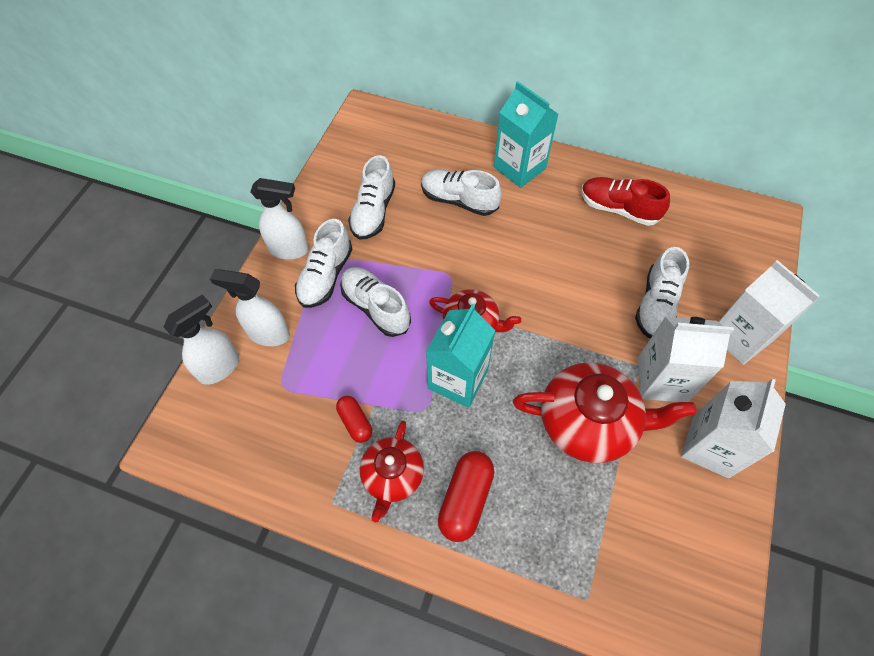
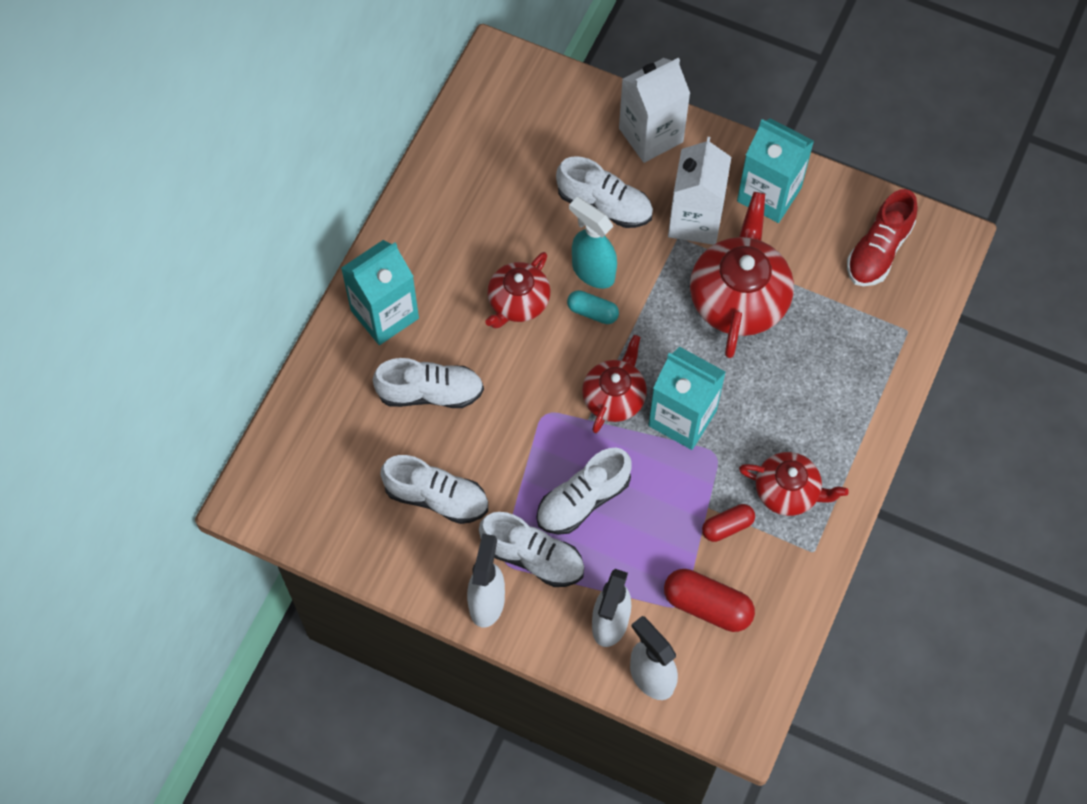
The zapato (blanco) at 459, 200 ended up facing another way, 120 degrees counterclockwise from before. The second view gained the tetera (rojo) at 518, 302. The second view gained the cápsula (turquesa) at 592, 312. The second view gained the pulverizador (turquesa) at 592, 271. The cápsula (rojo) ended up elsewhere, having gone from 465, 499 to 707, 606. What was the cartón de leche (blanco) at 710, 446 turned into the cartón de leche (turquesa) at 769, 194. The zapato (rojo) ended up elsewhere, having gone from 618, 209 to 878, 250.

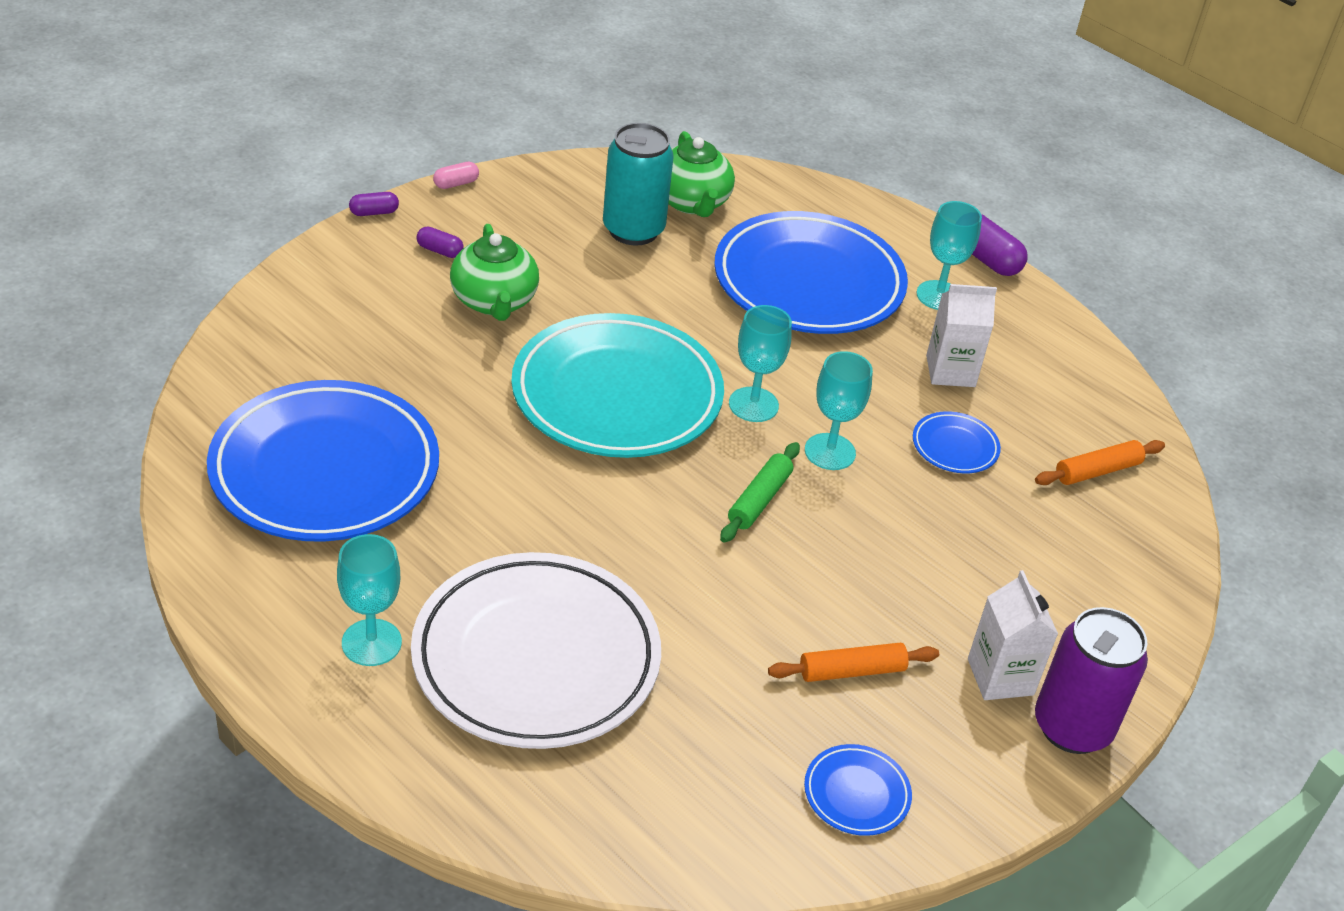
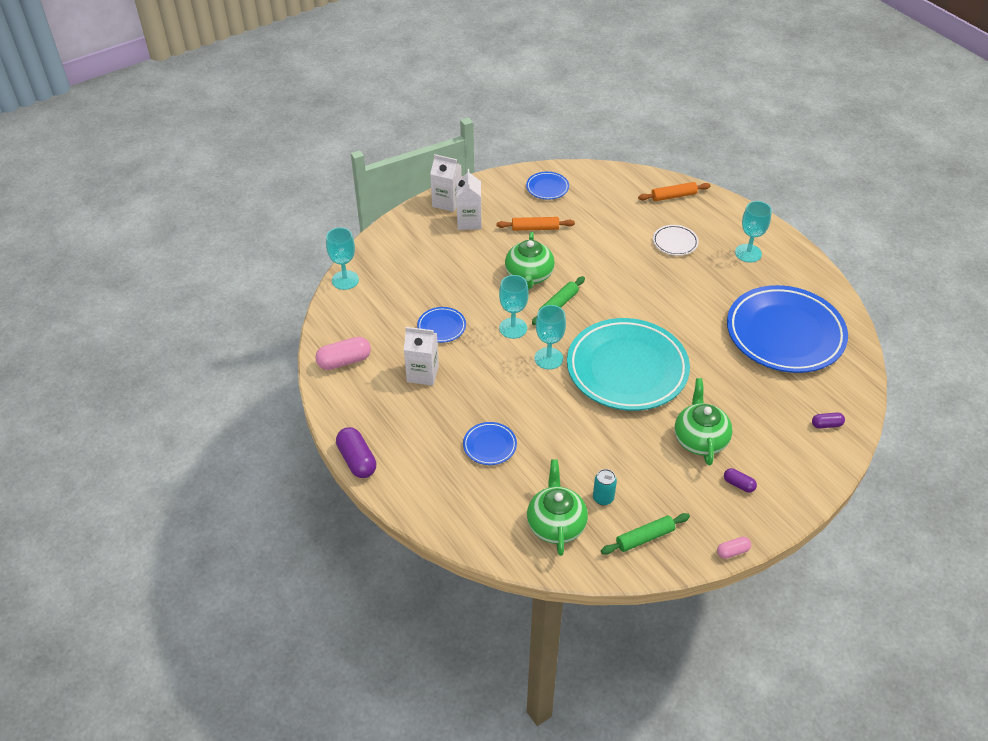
The second view gained the cápsula (rosa) at 344, 361. The copa (turquesa) ended up elsewhere, having gone from 939, 295 to 345, 280. Where the lata (morado) stood at 1072, 727, the cartón de leche (blanco) came to stand at 447, 202. The size of the plato (azul) at 808, 282 changed by a factor of 0.41. The second view gained the tetera (verde) at 529, 276. The size of the lata (turquesa) at 633, 230 changed by a factor of 0.48. The second view gained the rodillo (verde) at 645, 538. The rodillo (naranja) ended up elsewhere, having gone from 1097, 471 to 673, 196. The size of the plato (blanco) at 536, 658 changed by a factor of 0.41. The cápsula (morado) ended up elsewhere, having gone from 374, 212 to 826, 425.

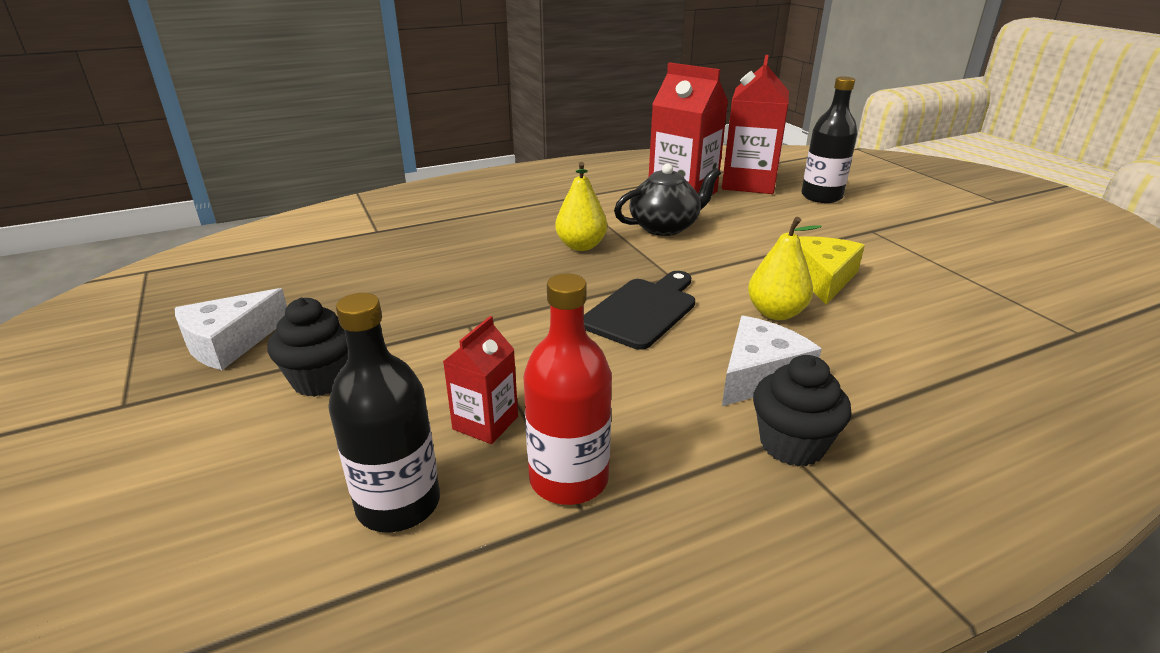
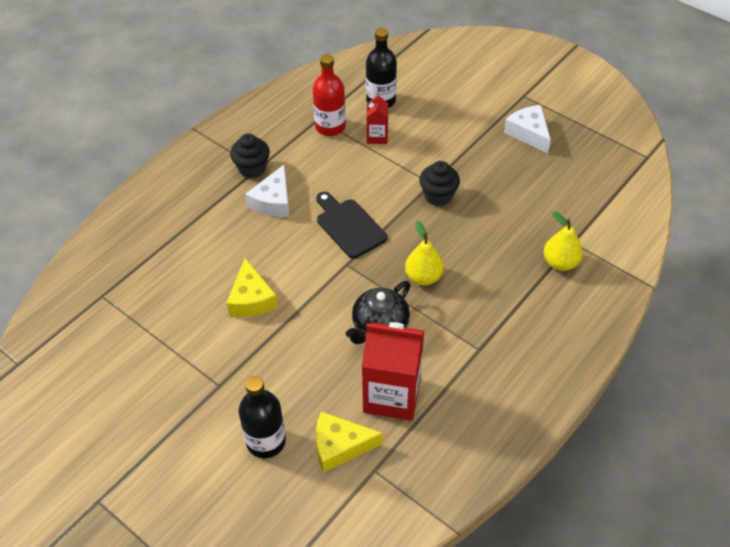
The tabla de cortar (negro) at 642, 310 ended up facing another way, 135 degrees clockwise from before. Where the cartón de leche (rojo) stood at 748, 183, the queso (amarillo) came to stand at 340, 446. The magdalena (negro) ended up elsewhere, having gone from 321, 379 to 438, 196. The queso (blanco) at 230, 342 ended up facing another way, 45 degrees counterclockwise from before. The pera (amarillo) ended up elsewhere, having gone from 776, 313 to 560, 263.

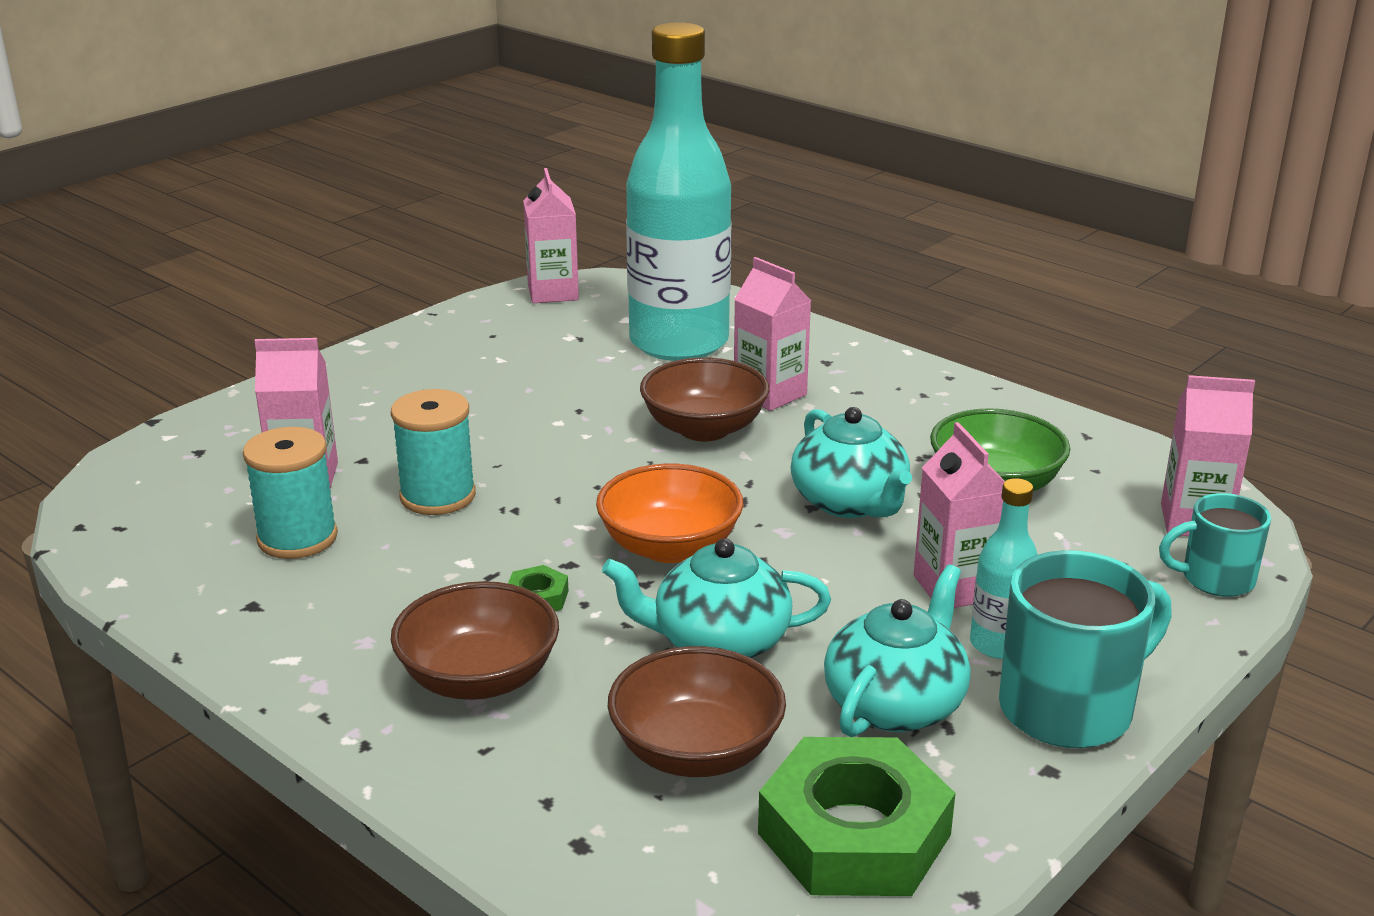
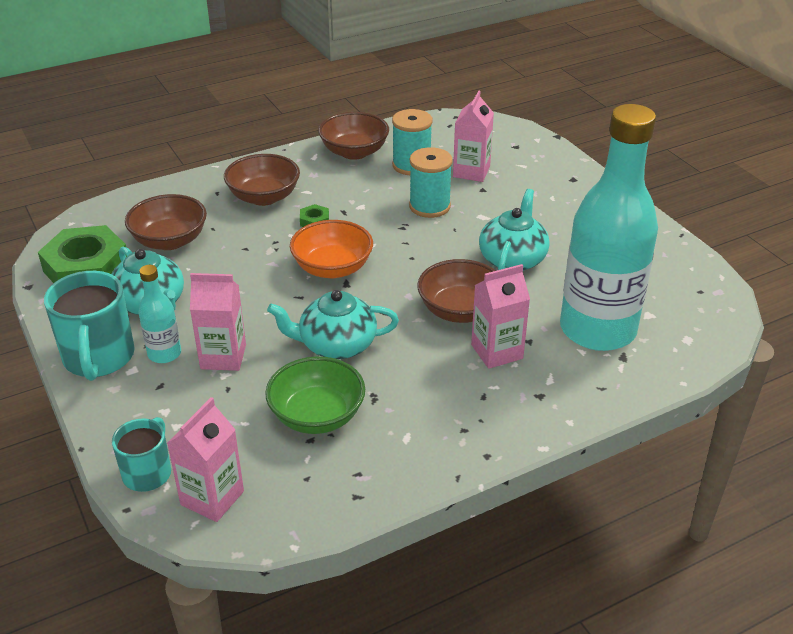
The second view gained the cuenco (marrón) at 354, 152. The tetera (turquesa) ended up elsewhere, having gone from 718, 642 to 513, 259. The second view lost the cartón de leche (rosa) at 553, 293.

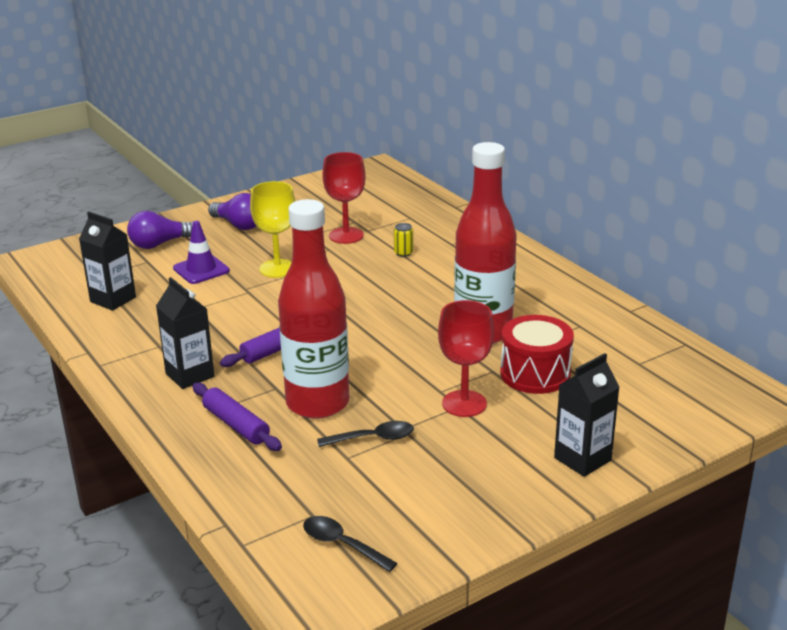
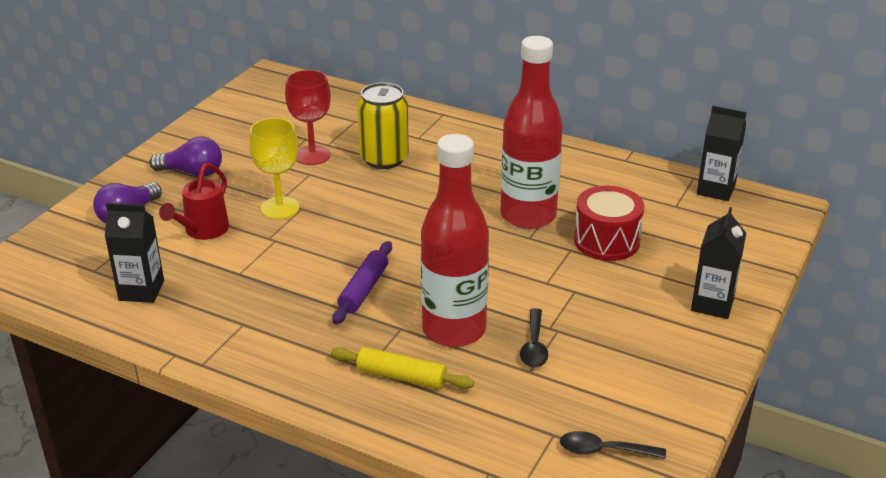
Where the cono de tráfico (morado) stood at 201, 270, the regadera (rojo) came to stand at 202, 231. What was the rodillo (morado) at 236, 425 turned into the rodillo (amarillo) at 401, 377. The size of the lata (amarillo) at 403, 253 changed by a factor of 2.48. The cuchara (negro) at 373, 438 ended up facing another way, 135 degrees clockwise from before. The cartón de leche (negro) ended up elsewhere, having gone from 190, 375 to 716, 190. The second view lost the copa (rojo) at 464, 403.

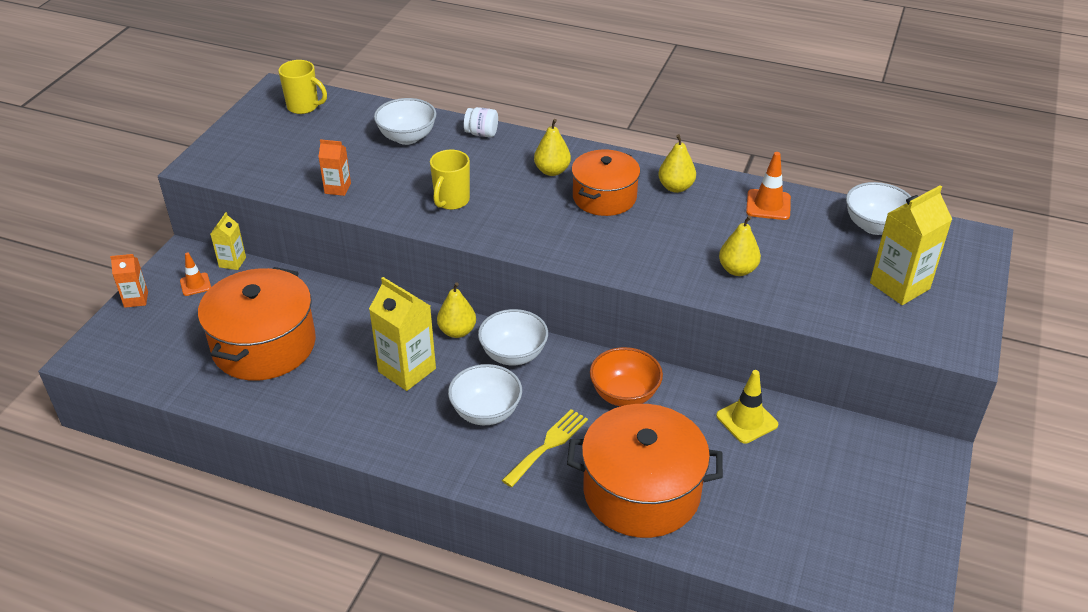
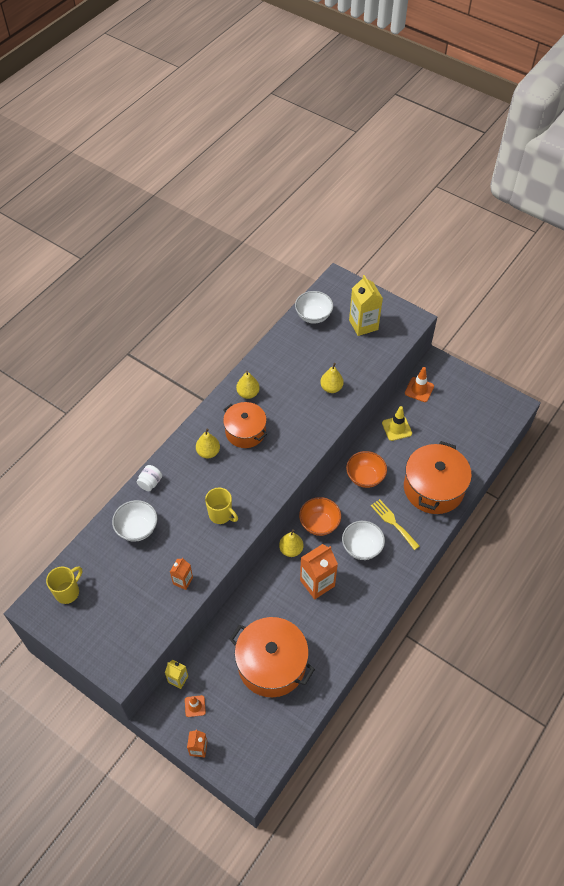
What was the cuenco (blanco) at 513, 354 turned into the cuenco (naranja) at 319, 524. What was the cartón de leche (amarillo) at 407, 370 turned into the cartón de leche (naranja) at 317, 583. The cono de tráfico (naranja) ended up elsewhere, having gone from 768, 205 to 419, 389.

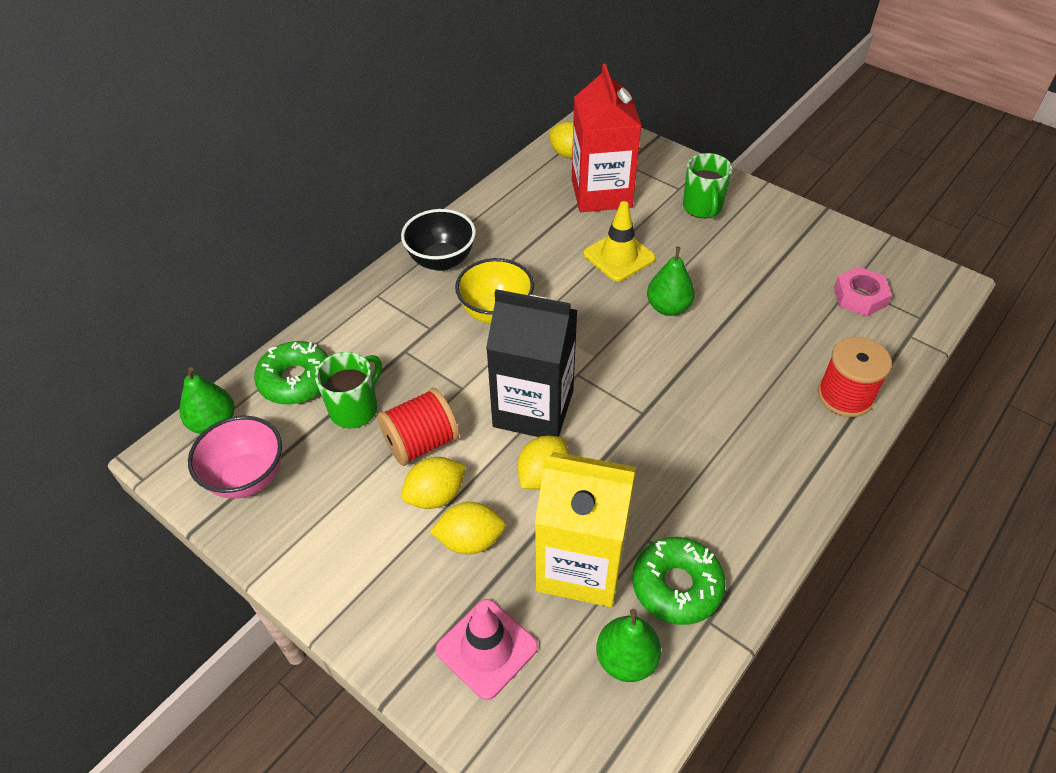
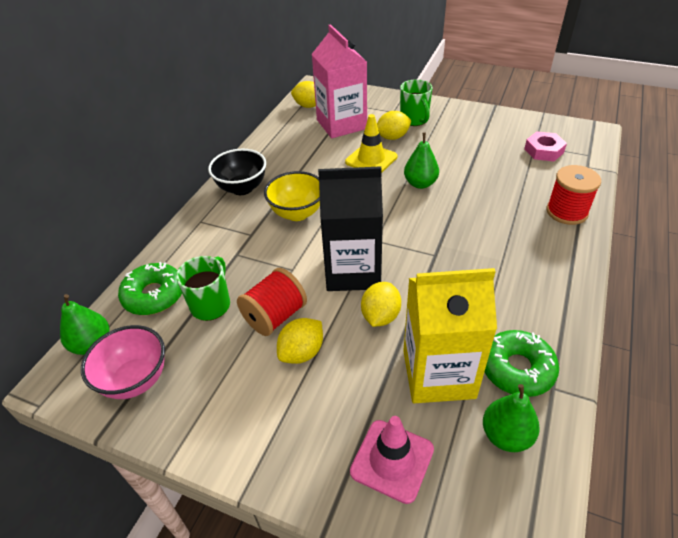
What was the cartón de leche (rojo) at 601, 193 turned into the cartón de leche (rosa) at 341, 124. The limón (amarillo) ended up elsewhere, having gone from 470, 540 to 392, 137.

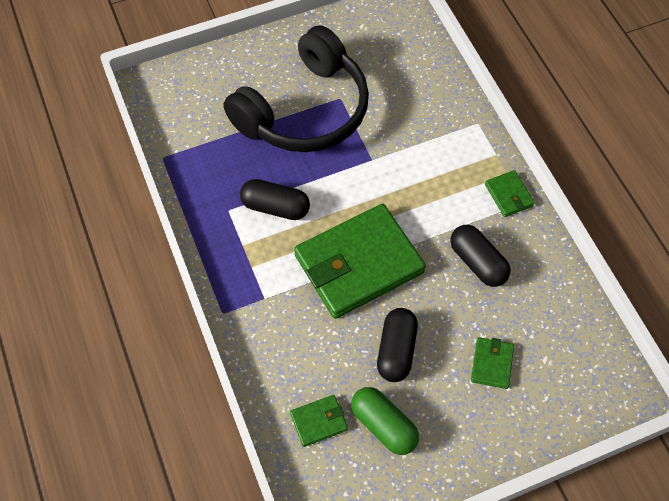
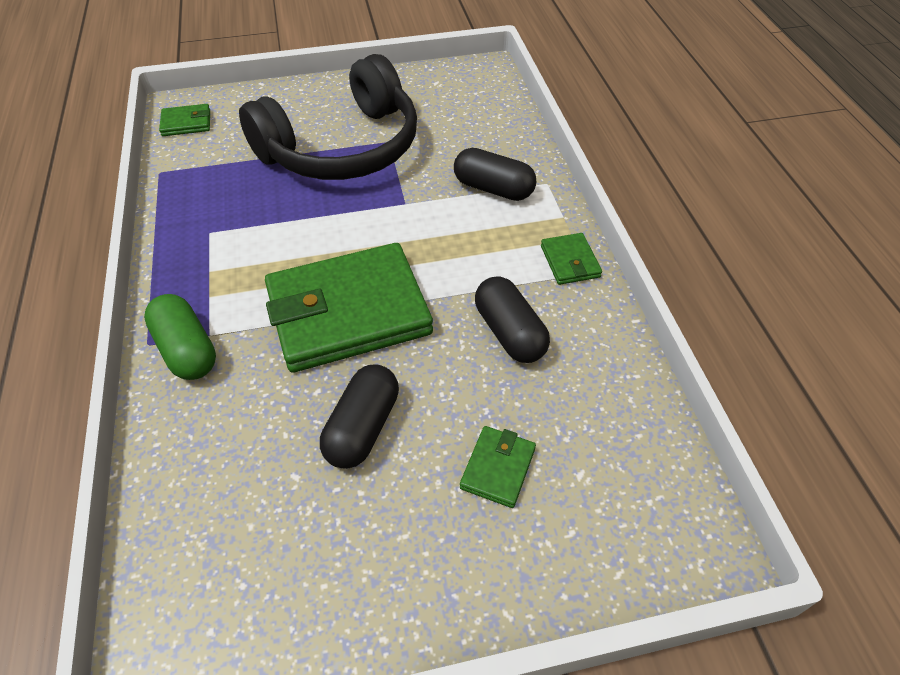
The cápsula (verde) ended up elsewhere, having gone from 383, 425 to 186, 350. The cartera (verde) ended up elsewhere, having gone from 319, 421 to 186, 123. The cápsula (negro) ended up elsewhere, having gone from 275, 207 to 493, 189.

